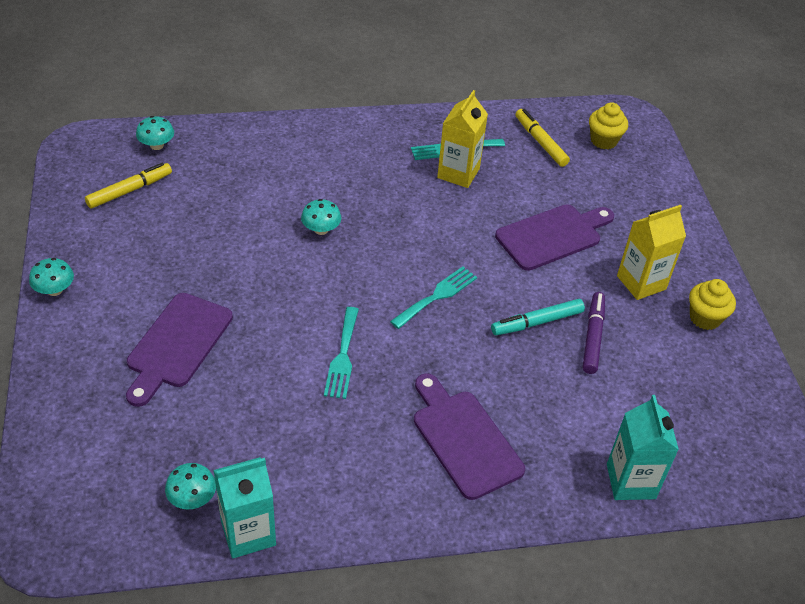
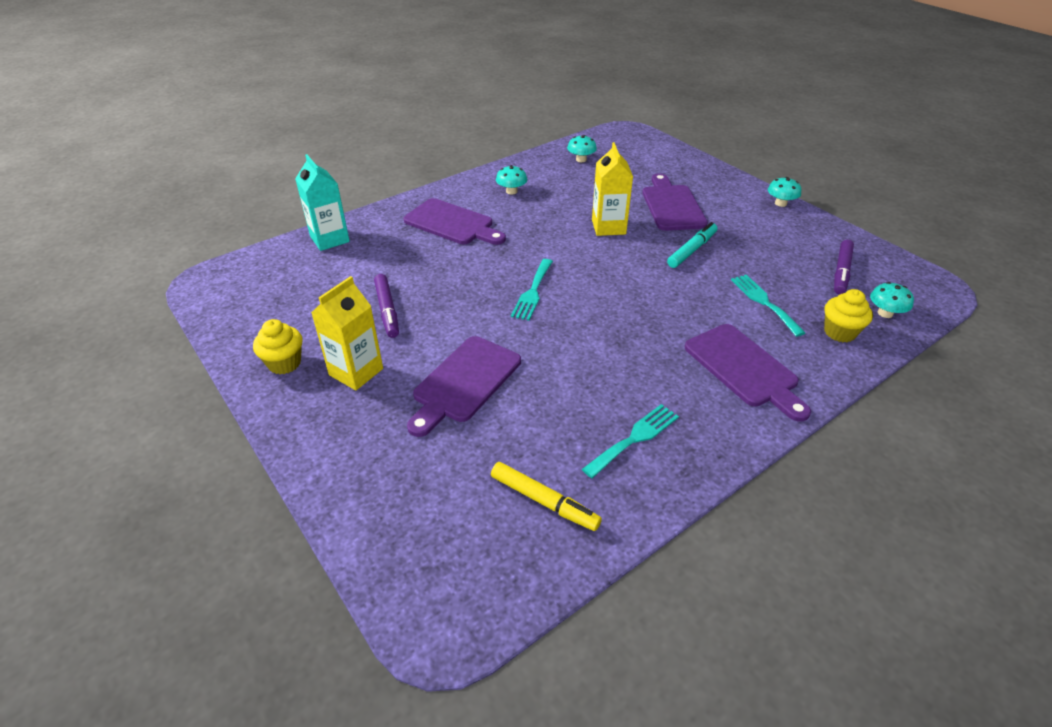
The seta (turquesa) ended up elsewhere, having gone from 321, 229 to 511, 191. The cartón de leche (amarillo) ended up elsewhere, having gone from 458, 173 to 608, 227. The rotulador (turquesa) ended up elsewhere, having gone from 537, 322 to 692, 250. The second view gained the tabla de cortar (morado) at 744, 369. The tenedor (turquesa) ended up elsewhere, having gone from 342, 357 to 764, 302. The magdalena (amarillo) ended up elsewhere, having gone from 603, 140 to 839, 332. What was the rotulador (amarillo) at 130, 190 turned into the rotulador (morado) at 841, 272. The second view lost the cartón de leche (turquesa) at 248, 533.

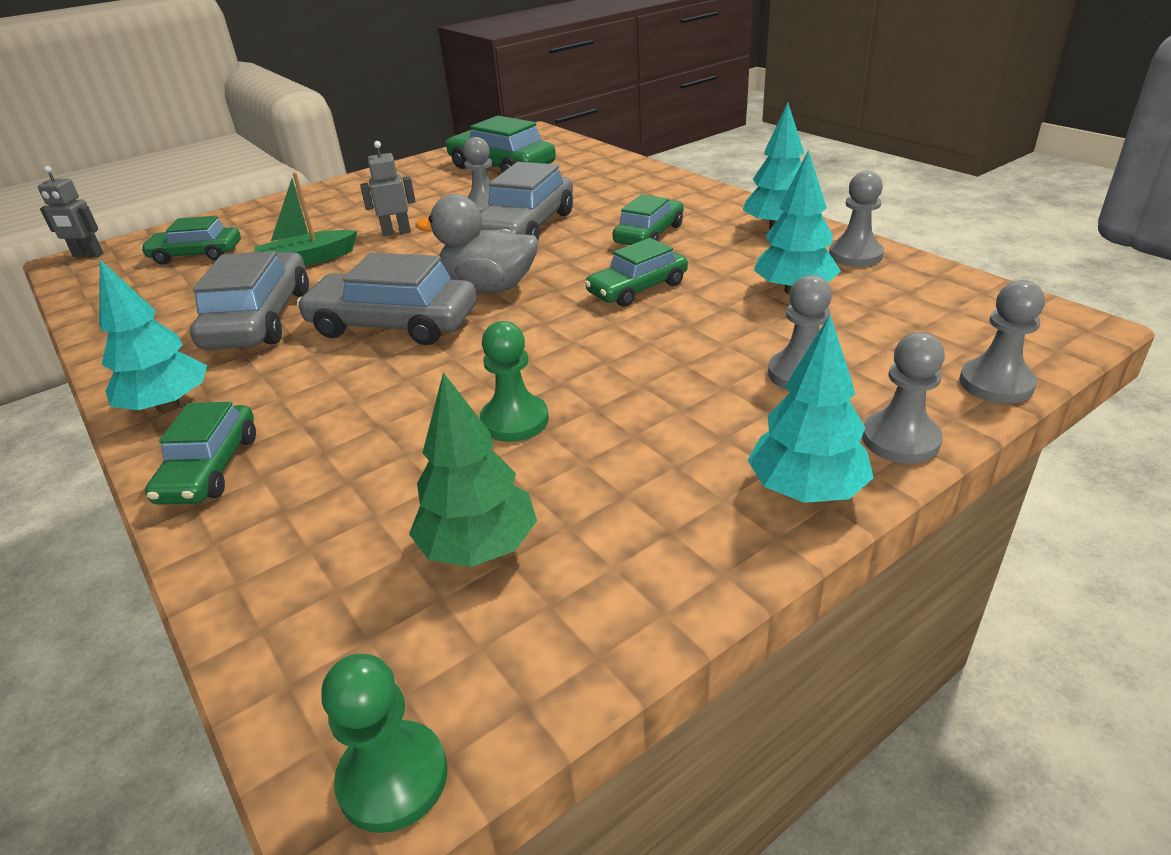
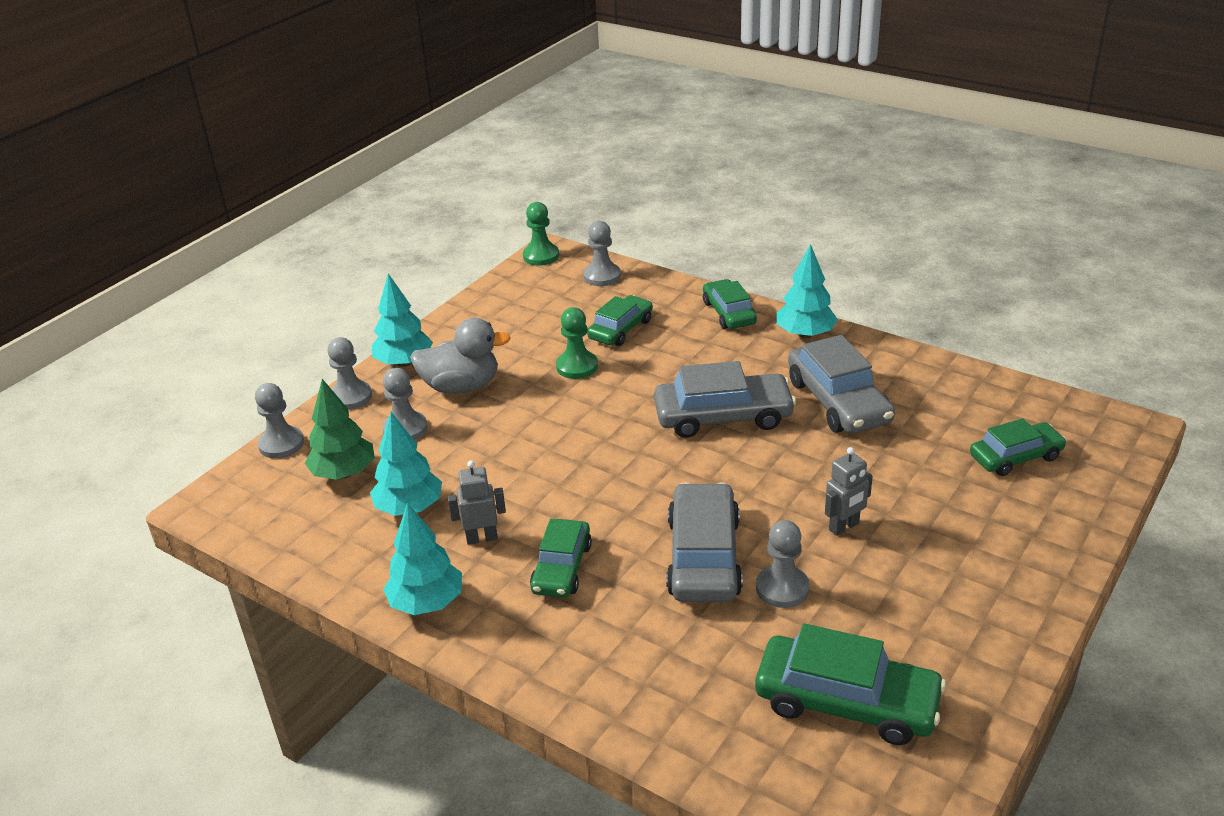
The árbol (verde) ended up elsewhere, having gone from 479, 547 to 344, 473. The pato (gris) ended up elsewhere, having gone from 489, 287 to 461, 386. The robot (gris) ended up elsewhere, having gone from 88, 255 to 482, 538. The peón (gris) ended up elsewhere, having gone from 855, 255 to 602, 276. The coche (verde) ended up elsewhere, having gone from 637, 288 to 621, 329. The second view lost the barco (verde) at 307, 260.

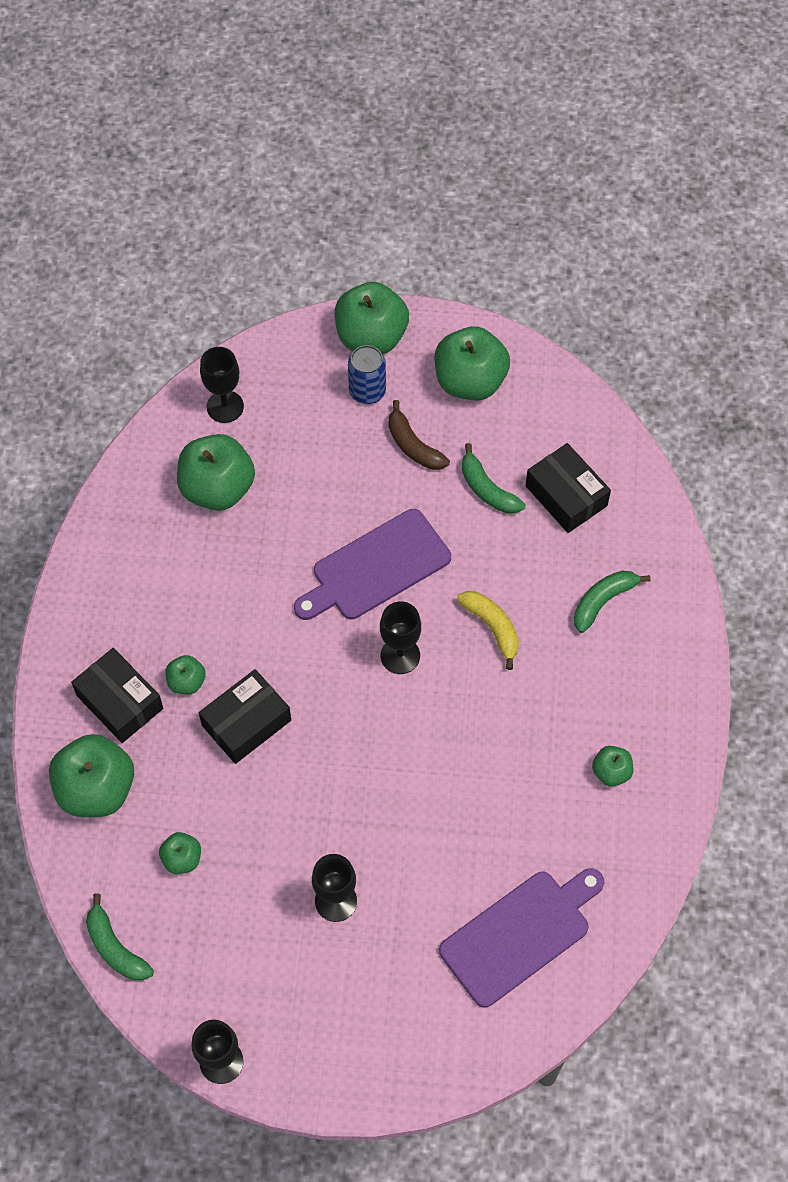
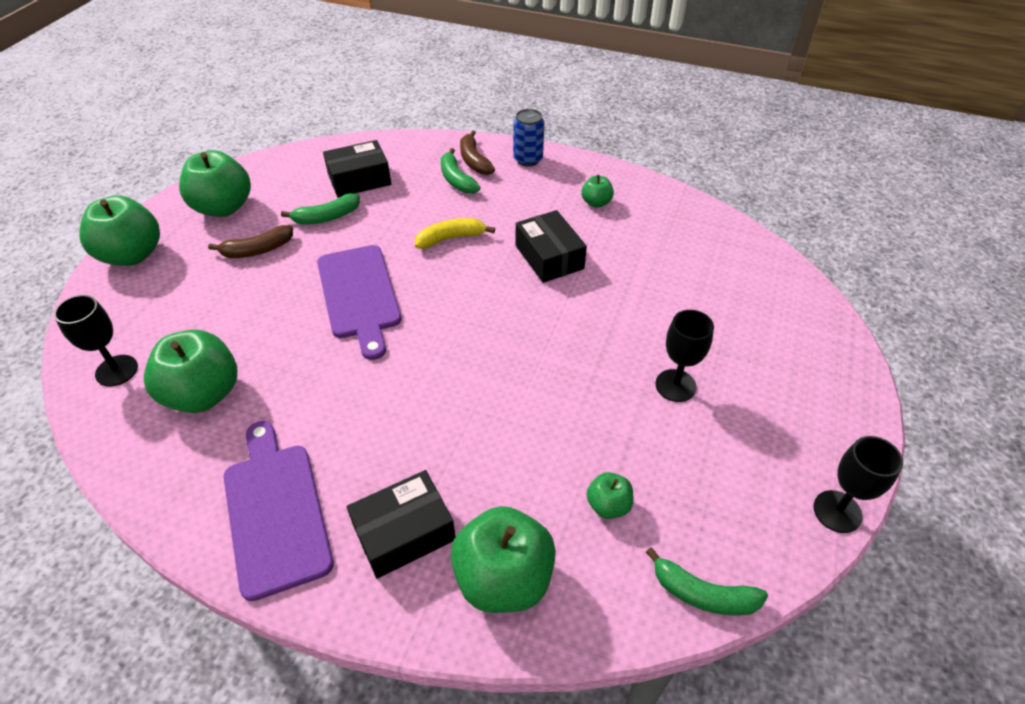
The tabla de cortar (morado) ended up elsewhere, having gone from 520, 934 to 275, 511. The second view gained the plátano (marrón) at 474, 161. The lata (azul) ended up elsewhere, having gone from 367, 391 to 528, 159. The caja (negro) ended up elsewhere, having gone from 246, 723 to 549, 257. The plátano (verde) at 115, 948 ended up facing another way, 45 degrees clockwise from before. The second view lost the manzana (verde) at 186, 682. The second view lost the copa (negro) at 400, 655.

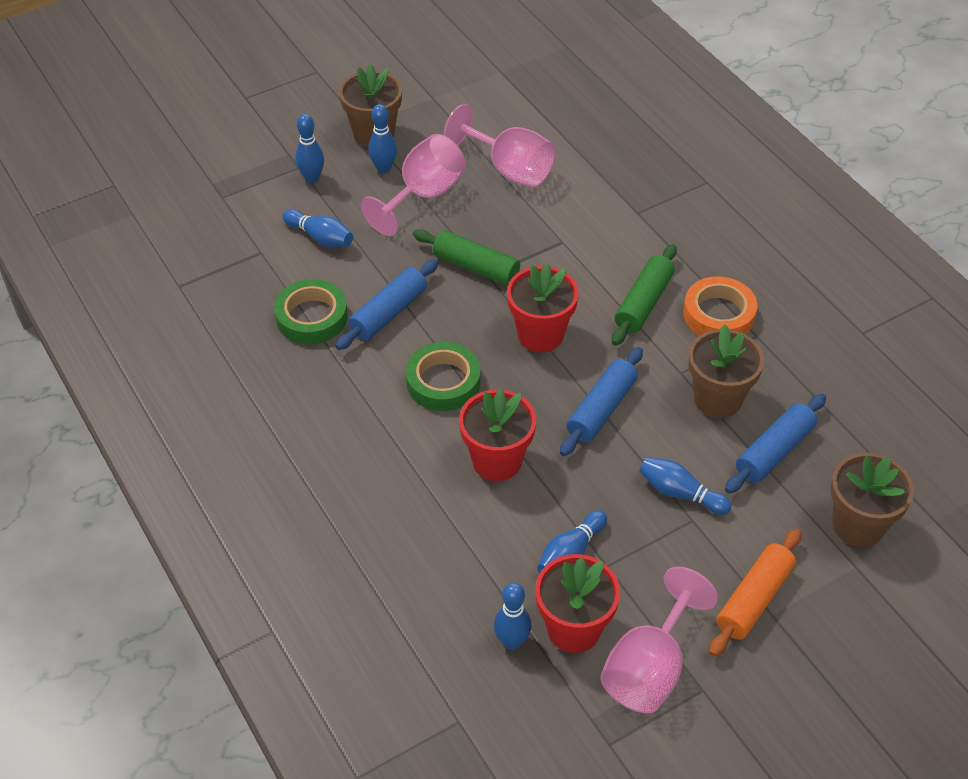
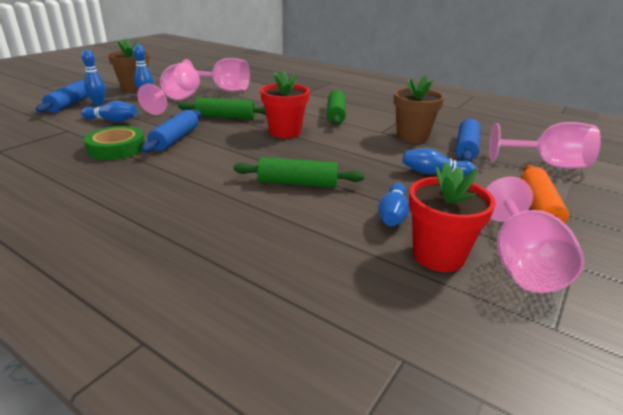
The rodillo (azul) ended up elsewhere, having gone from 601, 409 to 70, 104. Where the maceta (rojo) stood at 497, 461, the rodillo (verde) came to stand at 298, 183. Where the maceta (marrón) stood at 858, 525, the copa (rosa) came to stand at 548, 165. The second view lost the cinta adhesiva (verde) at 443, 382. The second view lost the bolo (azul) at 512, 641. The second view lost the cinta adhesiva (naranja) at 718, 314.

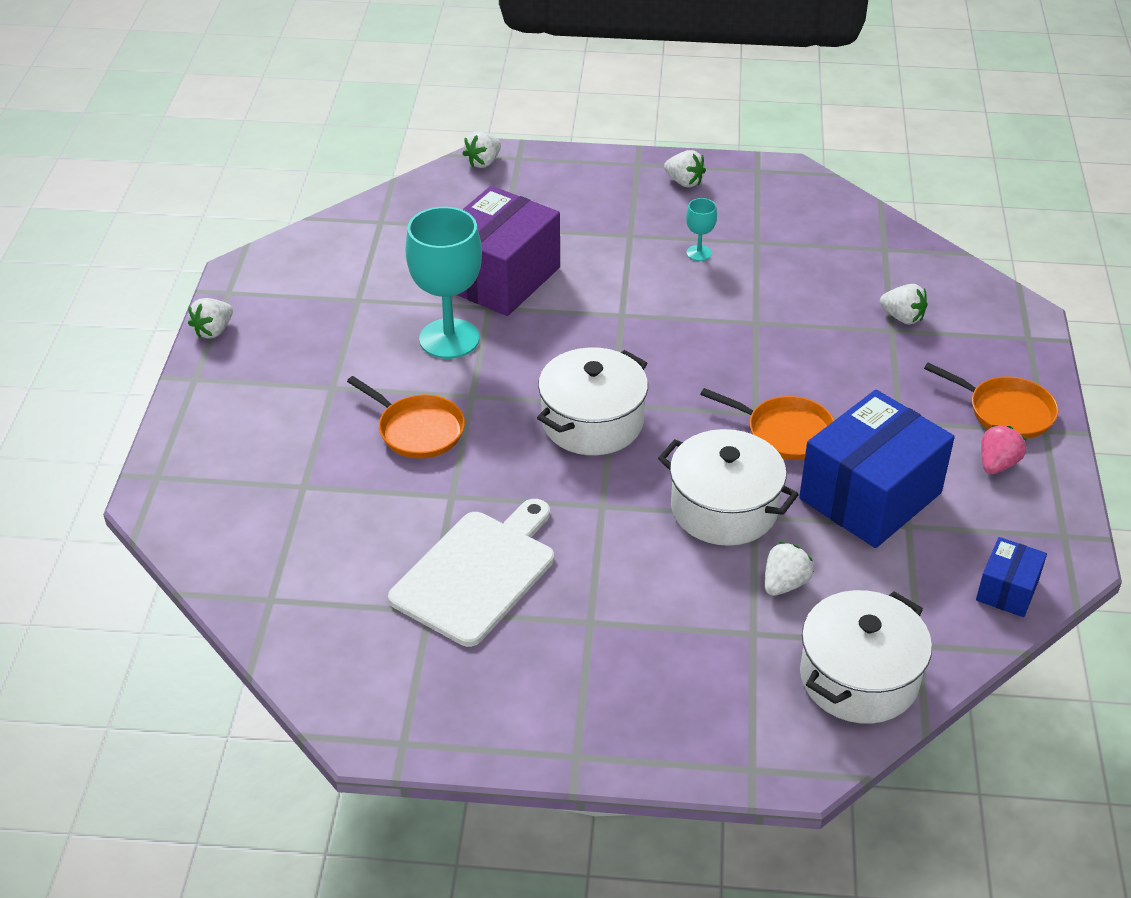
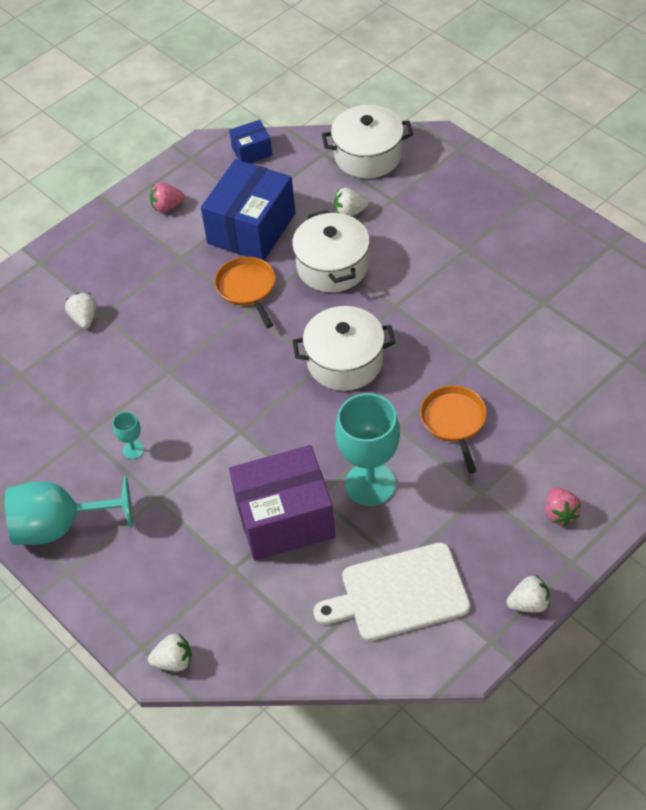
Where the fresa (blanco) stood at 684, 182, the copa (turquesa) came to stand at 59, 526. The caja (azul) at 870, 496 ended up facing another way, 60 degrees counterclockwise from before. The tabla de cortar (blanco) ended up elsewhere, having gone from 477, 573 to 399, 594. The second view gained the fresa (rosa) at 560, 513. The second view lost the sartén (naranja) at 1006, 411.

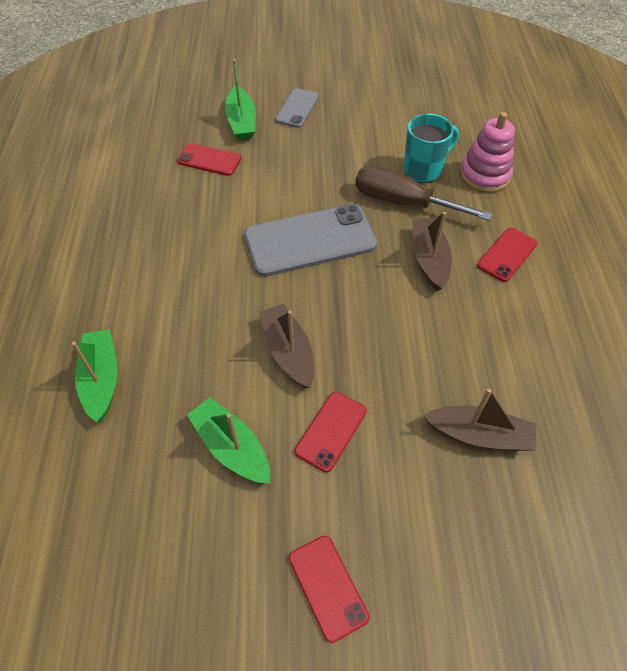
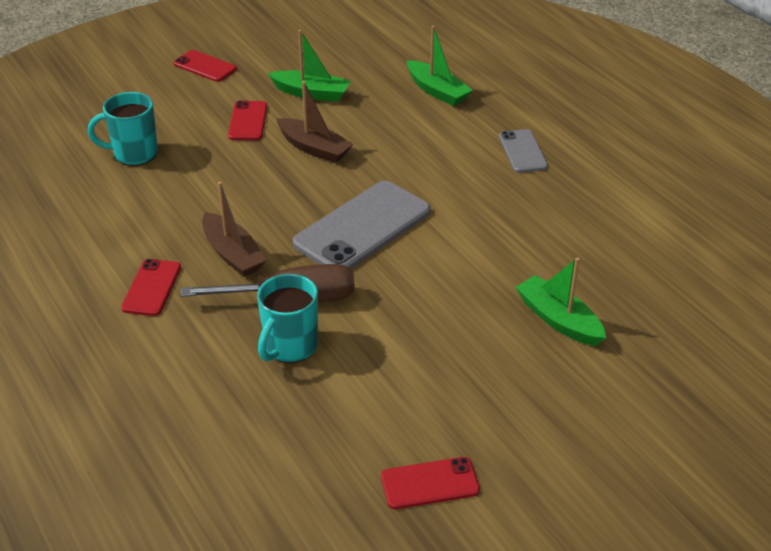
Where the barco (marrón) stood at 479, 435, the taza (turquesa) came to stand at 134, 154. The móvil (rojo) ended up elsewhere, having gone from 209, 160 to 430, 483. The móvil (gris) ended up elsewhere, having gone from 297, 108 to 522, 151. The second view lost the juguete apilable (rosa) at 484, 175.

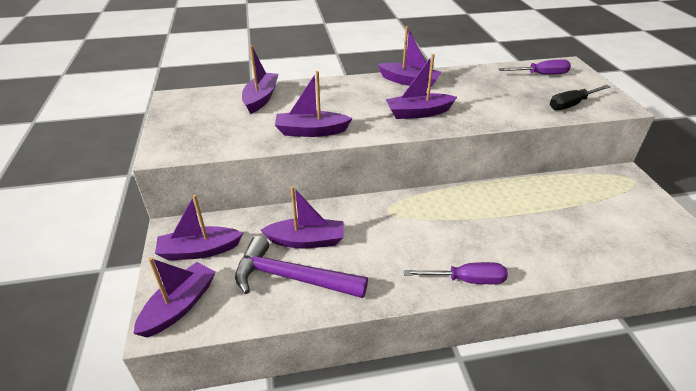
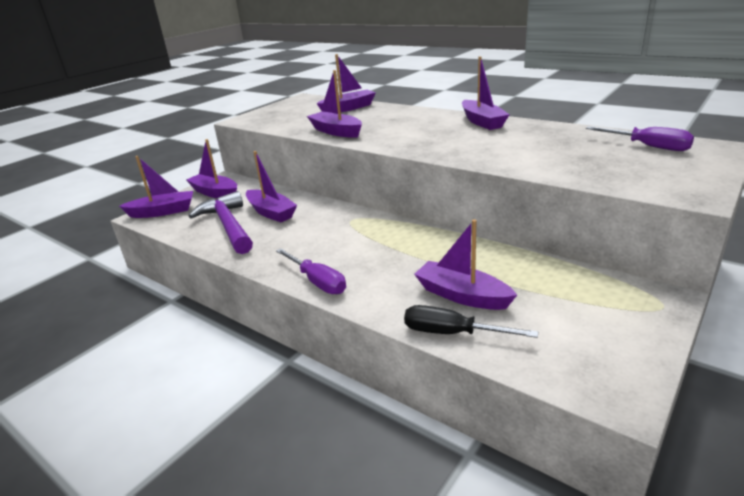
The destornillador (negro) ended up elsewhere, having gone from 572, 104 to 452, 333. The barco (morado) ended up elsewhere, having gone from 418, 113 to 462, 295.

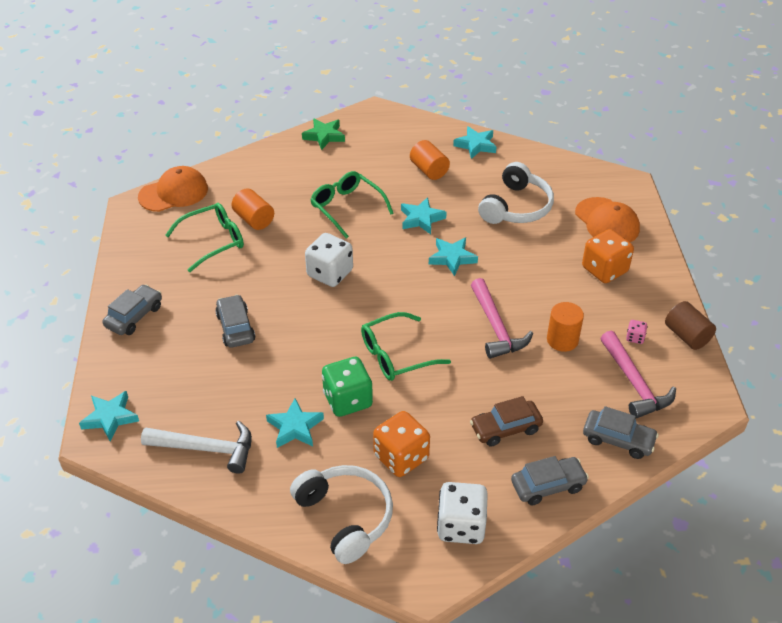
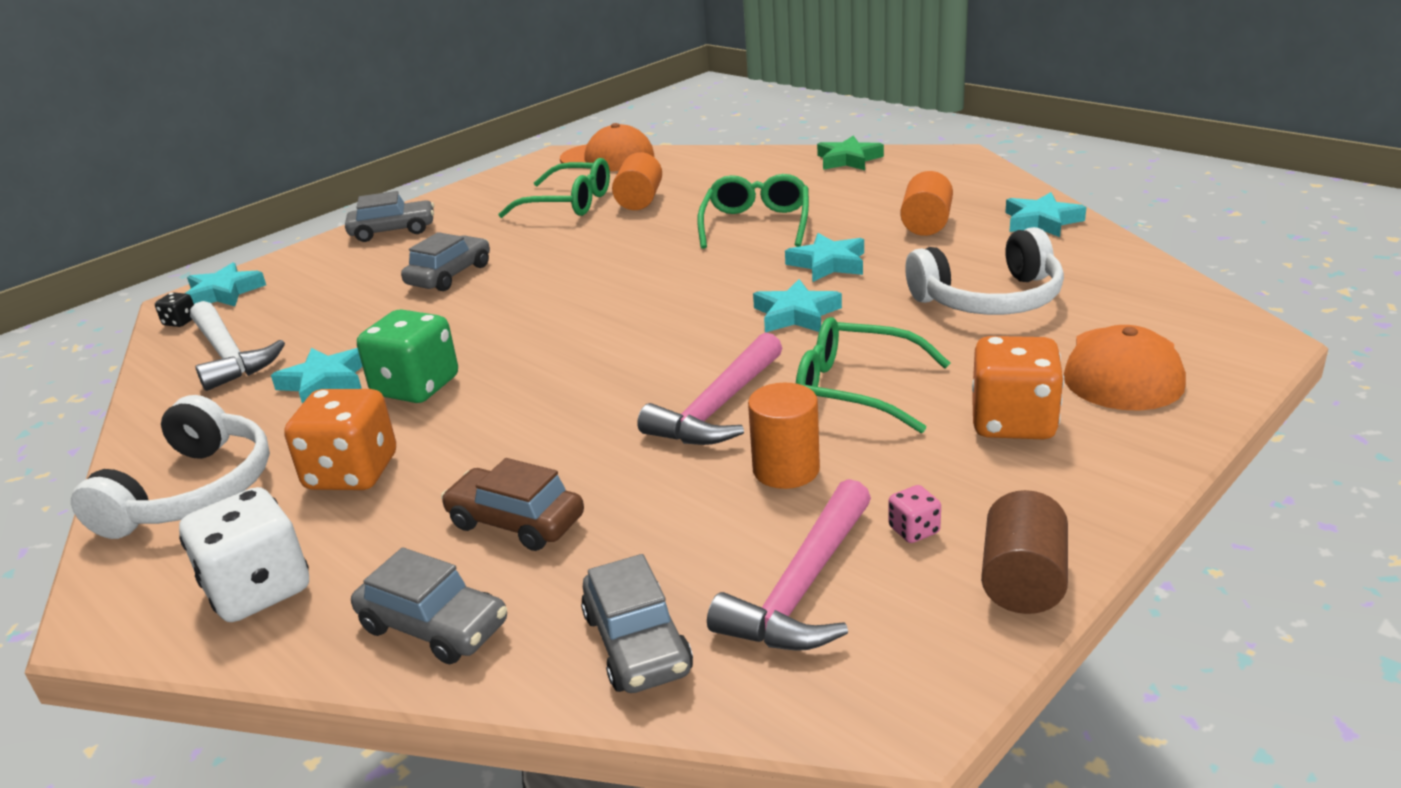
The second view gained the dado (negro) at 180, 322. The gafas (verde) ended up elsewhere, having gone from 396, 355 to 855, 389. The second view lost the dado (blanco) at 330, 273.

